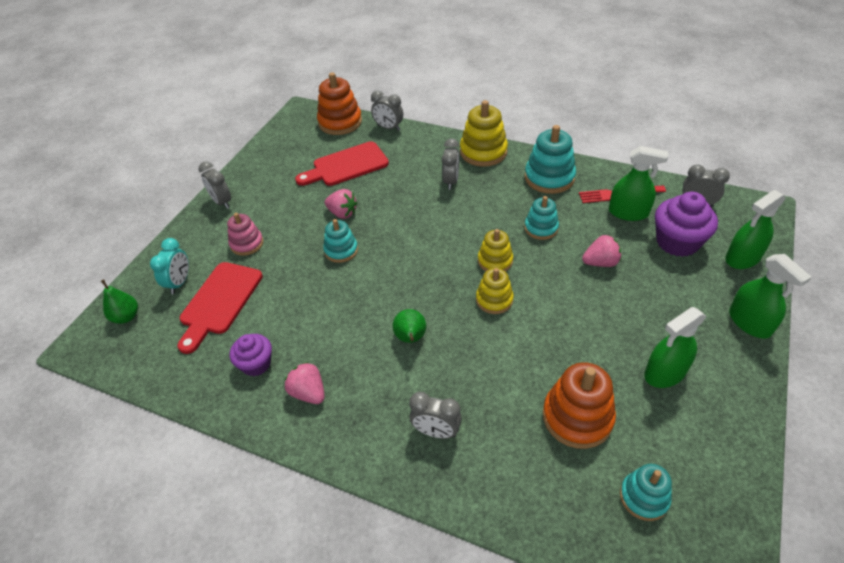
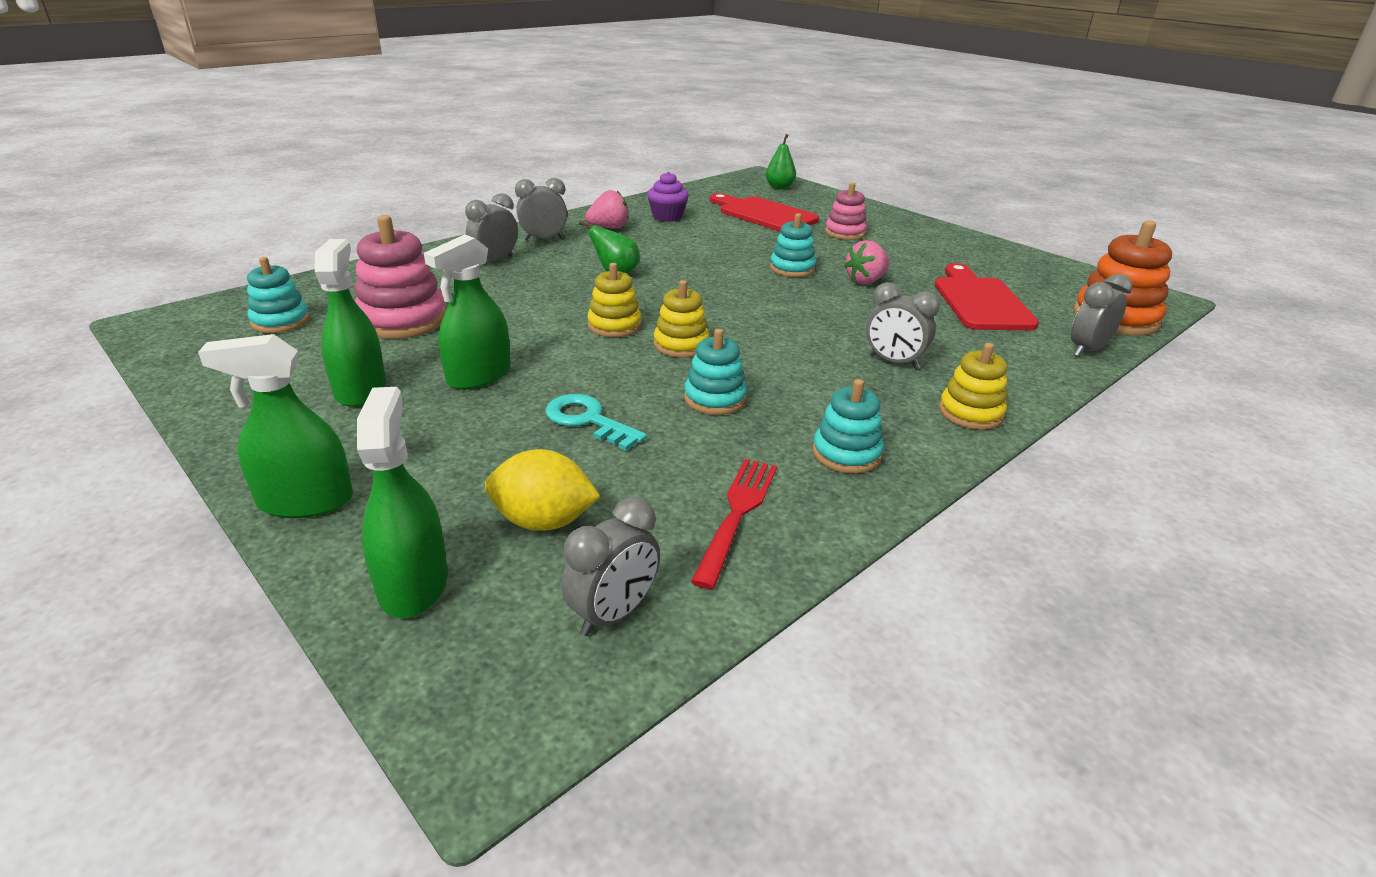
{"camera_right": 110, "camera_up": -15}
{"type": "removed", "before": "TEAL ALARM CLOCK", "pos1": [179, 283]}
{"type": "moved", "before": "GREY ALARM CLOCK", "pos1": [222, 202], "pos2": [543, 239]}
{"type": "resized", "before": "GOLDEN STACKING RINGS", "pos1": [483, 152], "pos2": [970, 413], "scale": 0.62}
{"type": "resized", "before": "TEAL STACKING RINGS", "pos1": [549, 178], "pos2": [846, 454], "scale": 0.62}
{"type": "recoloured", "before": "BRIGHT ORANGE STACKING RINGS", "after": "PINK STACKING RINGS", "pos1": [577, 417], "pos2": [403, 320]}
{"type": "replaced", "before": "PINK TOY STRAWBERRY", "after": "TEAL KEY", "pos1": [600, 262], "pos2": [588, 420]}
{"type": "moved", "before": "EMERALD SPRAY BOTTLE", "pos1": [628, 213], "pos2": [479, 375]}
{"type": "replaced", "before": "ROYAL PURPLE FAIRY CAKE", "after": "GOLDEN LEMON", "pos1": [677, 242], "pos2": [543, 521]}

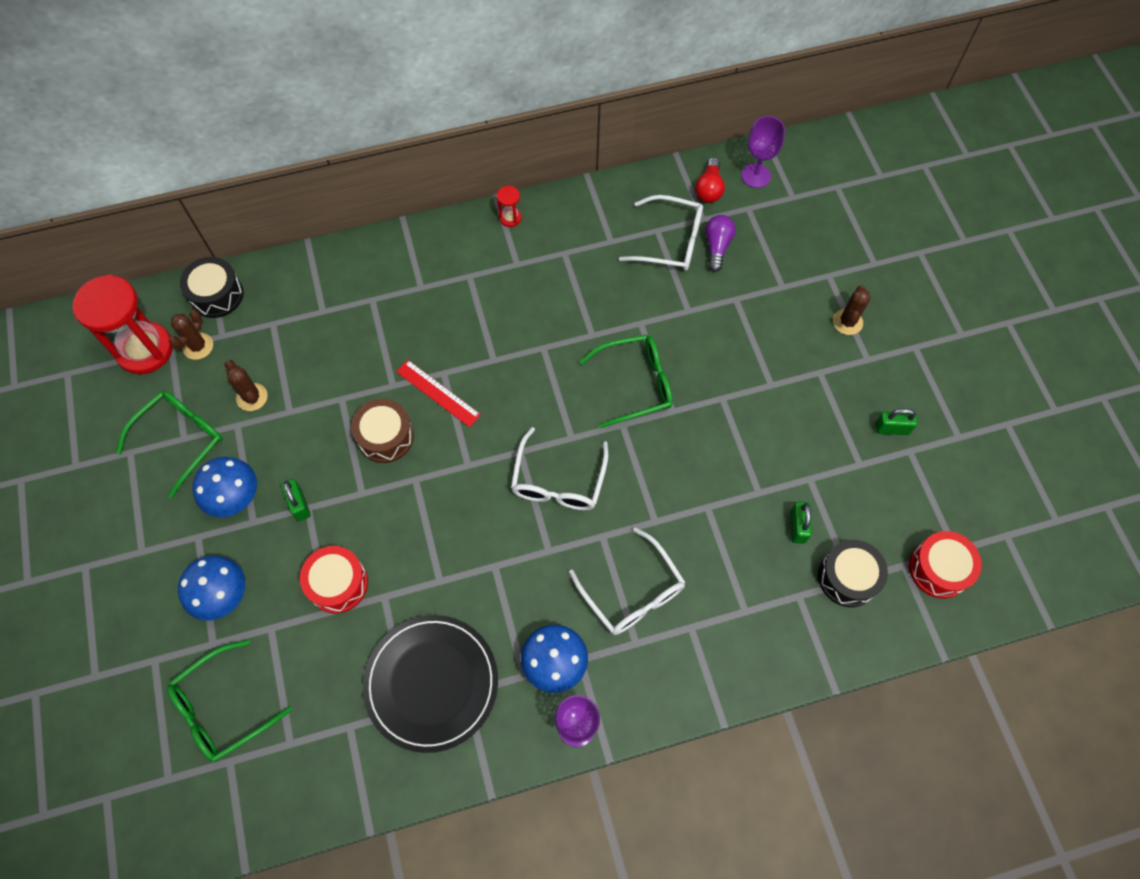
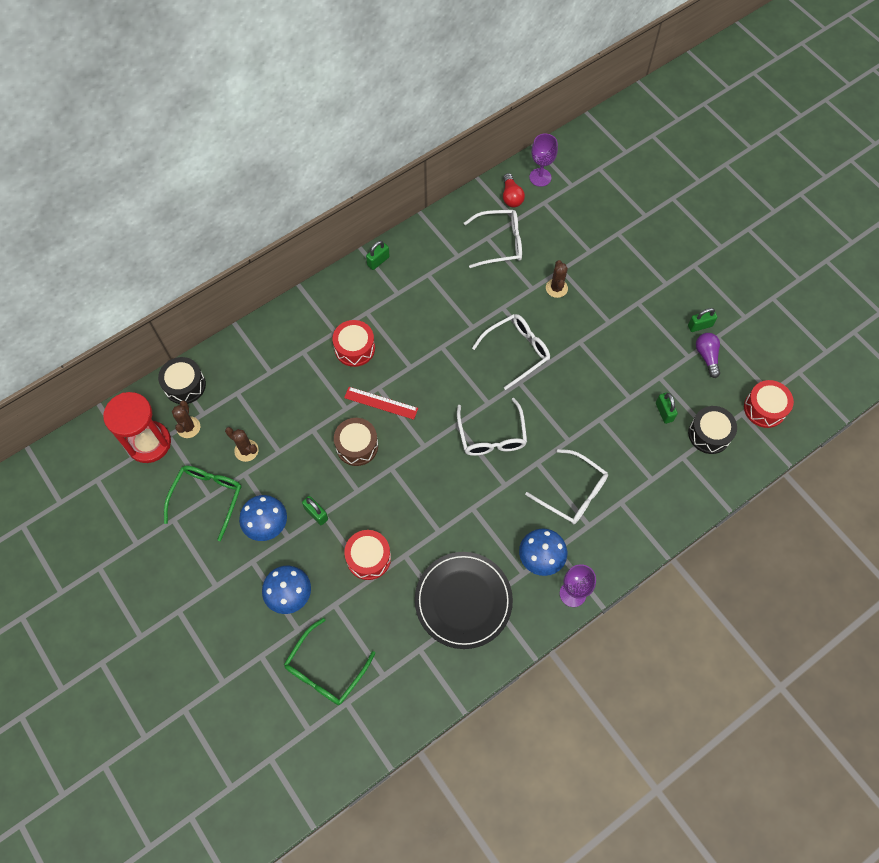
{"camera_right": -20, "camera_up": 0}
{"type": "replaced", "before": "CRIMSON SANDGLASS", "after": "EMERALD SMALL LOCK", "pos1": [510, 218], "pos2": [378, 261]}
{"type": "recoloured", "before": "EMERALD GLASSES", "after": "SNOW-WHITE GLASSES", "pos1": [636, 383], "pos2": [517, 351]}
{"type": "moved", "before": "ROYAL PURPLE BULB", "pos1": [717, 247], "pos2": [707, 356]}
{"type": "moved", "before": "BROWN CACTUS", "pos1": [847, 322], "pos2": [556, 288]}
{"type": "added", "after": "CRIMSON SNARE DRUM", "pos2": [354, 348]}

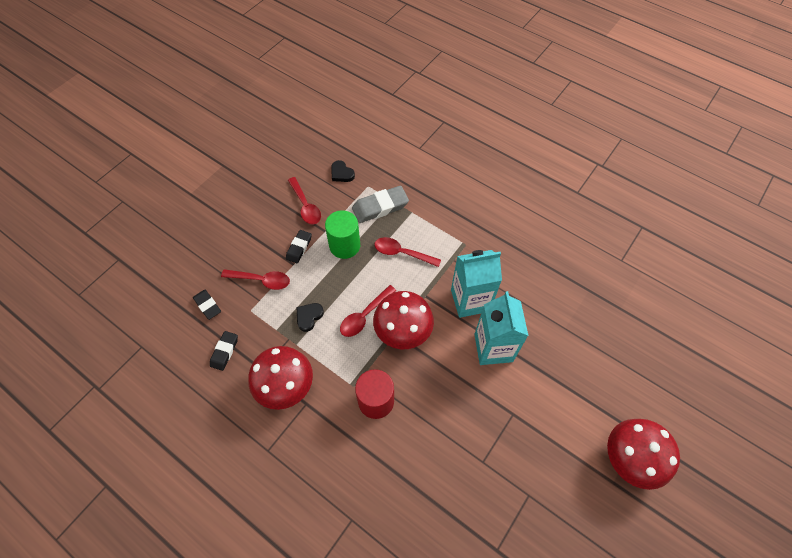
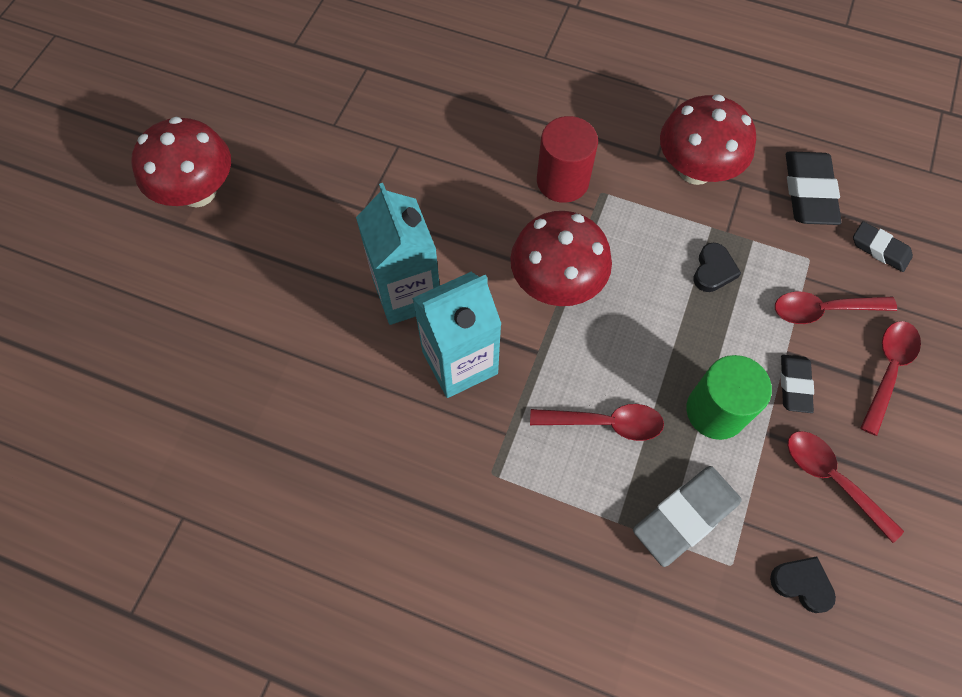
{"camera_right": 165, "camera_up": 5}
{"type": "resized", "before": "BLACK ERASER", "pos1": [224, 351], "pos2": [809, 192], "scale": 1.66}
{"type": "moved", "before": "CRIMSON TEASPOON", "pos1": [364, 315], "pos2": [887, 370]}

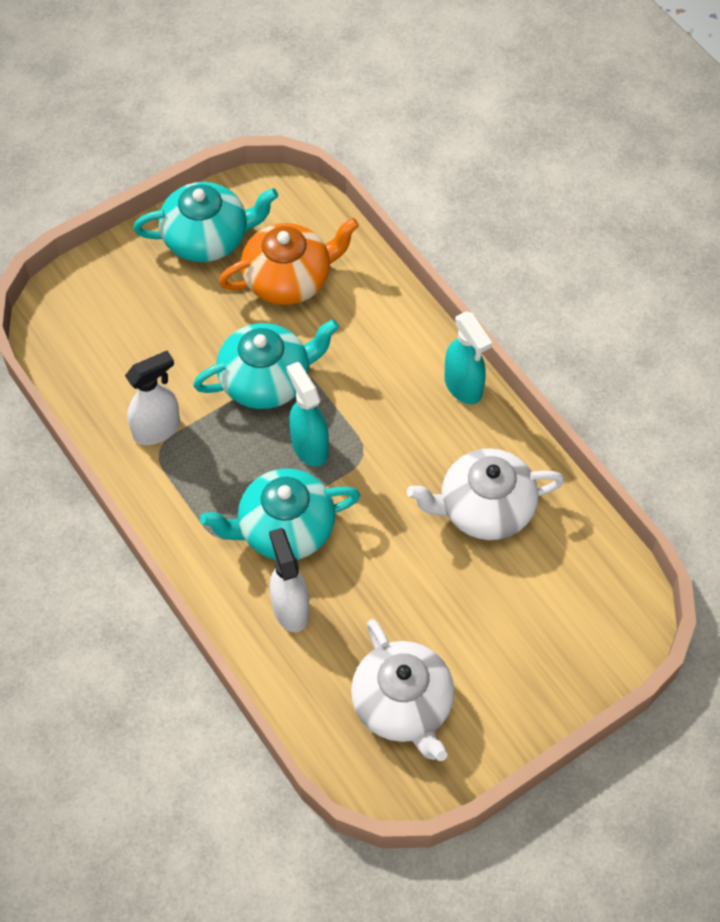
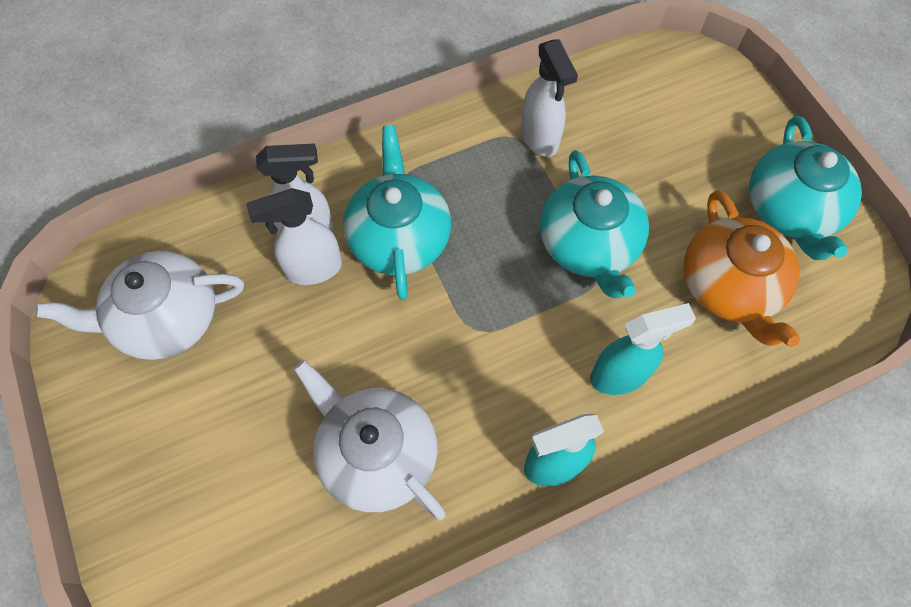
{"camera_right": 100, "camera_up": 5}
{"type": "moved", "before": "TEAL SPRAY BOTTLE", "pos1": [309, 446], "pos2": [620, 375]}
{"type": "turned", "before": "SNOW-WHITE TEAPOT", "pos1": [484, 508], "pos2": [376, 454], "turn": -45}
{"type": "added", "after": "SNOW-WHITE SPRAY BOTTLE", "pos2": [313, 269]}

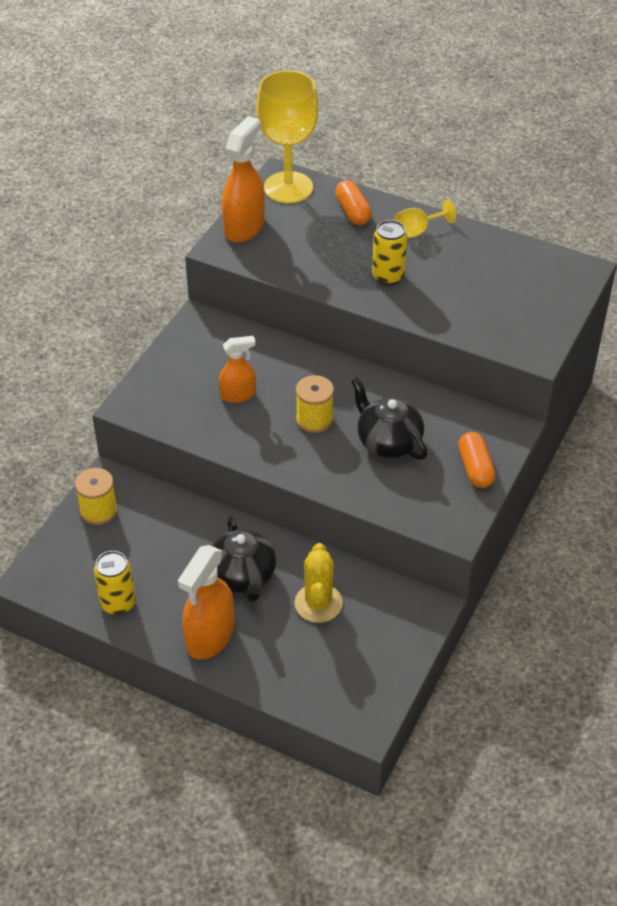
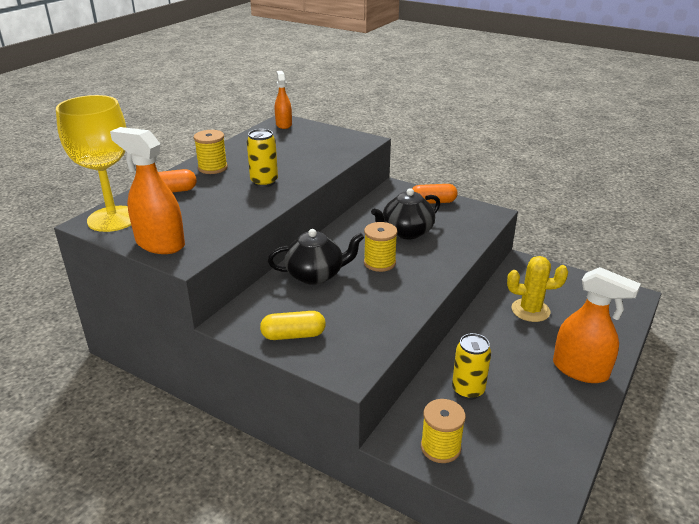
{"camera_right": -85, "camera_up": -15}
{"type": "moved", "before": "GOLDEN TIN", "pos1": [118, 603], "pos2": [468, 390]}
{"type": "moved", "before": "BLACK TEAPOT", "pos1": [243, 576], "pos2": [315, 275]}
{"type": "moved", "before": "BRIGHT ORANGE SPRAY BOTTLE", "pos1": [238, 395], "pos2": [283, 124]}
{"type": "replaced", "before": "GOLDEN WINE GLASS", "after": "GOLDEN REEL OF THREAD", "pos1": [417, 231], "pos2": [212, 168]}
{"type": "added", "after": "GOLDEN PILL SHAPE", "pos2": [293, 335]}

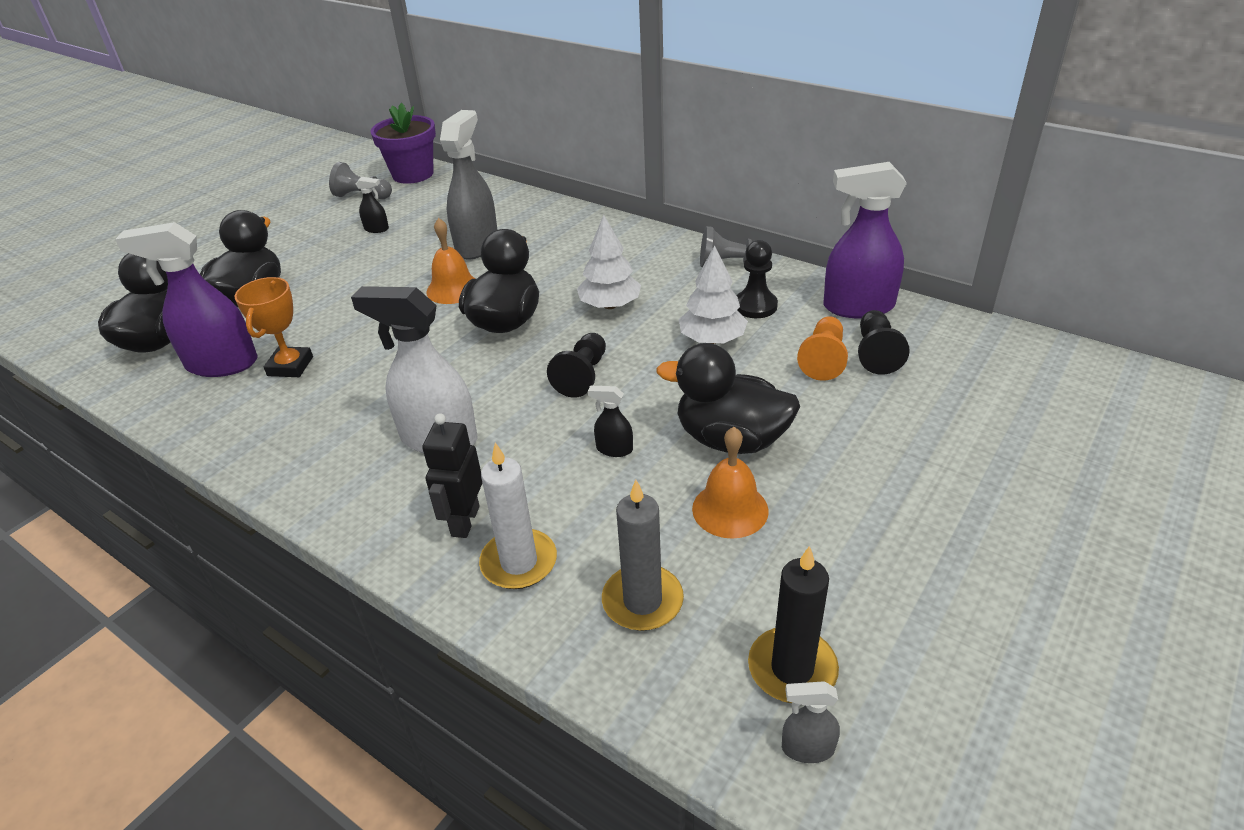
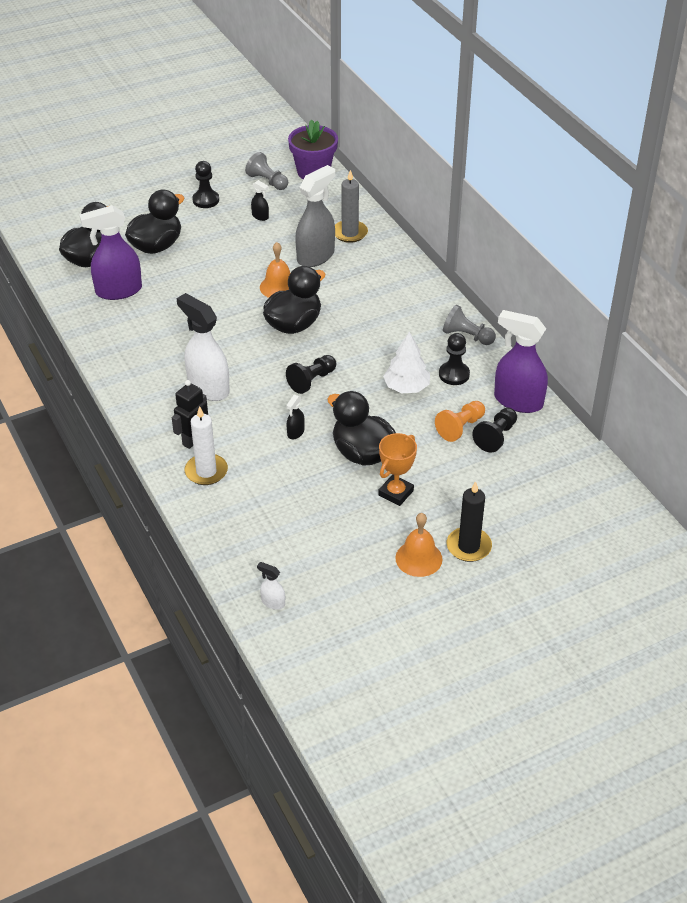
{"camera_right": 25, "camera_up": 5}
{"type": "turned", "before": "ROYAL PURPLE SPRAY BOTTLE", "pos1": [221, 364], "pos2": [118, 291], "turn": -45}
{"type": "moved", "before": "BRIGHT ORANGE PRIZE CUP", "pos1": [290, 366], "pos2": [396, 493]}
{"type": "removed", "before": "SNOW-WHITE FIR TREE", "pos1": [610, 305]}
{"type": "turned", "before": "BLACK SPRAY BOTTLE", "pos1": [614, 449], "pos2": [295, 432], "turn": -105}
{"type": "moved", "before": "GREY CANDLE", "pos1": [642, 601], "pos2": [350, 233]}
{"type": "moved", "before": "BRIGHT ORANGE BELL", "pos1": [730, 509], "pos2": [418, 558]}
{"type": "moved", "before": "BLACK CANDLE", "pos1": [792, 668], "pos2": [468, 546]}
{"type": "recoloured", "before": "GREY SPRAY BOTTLE", "after": "SNOW-WHITE SPRAY BOTTLE", "pos1": [807, 748], "pos2": [273, 602]}
{"type": "added", "after": "BLACK GAME PAWN", "pos2": [206, 200]}

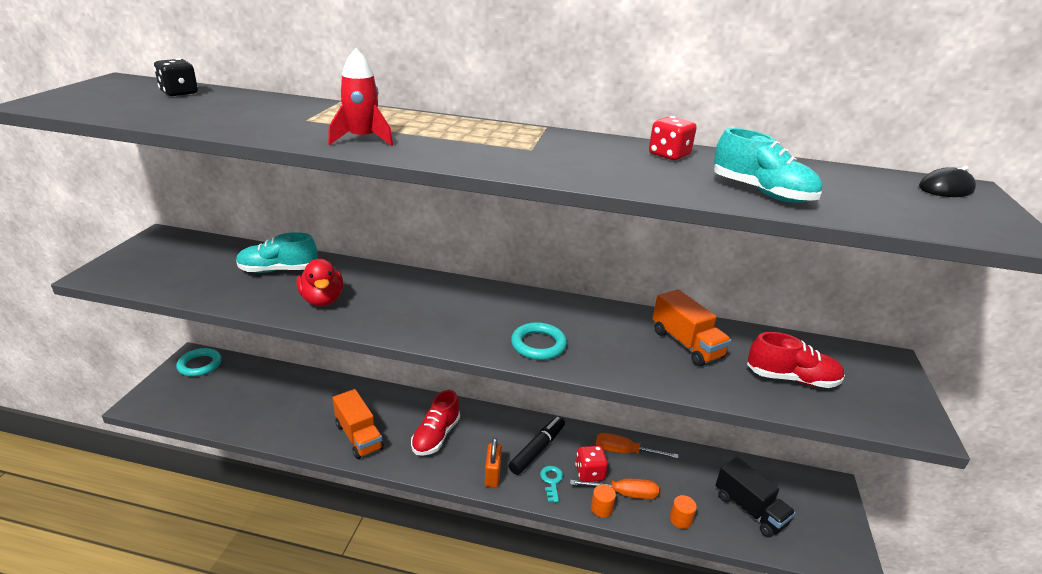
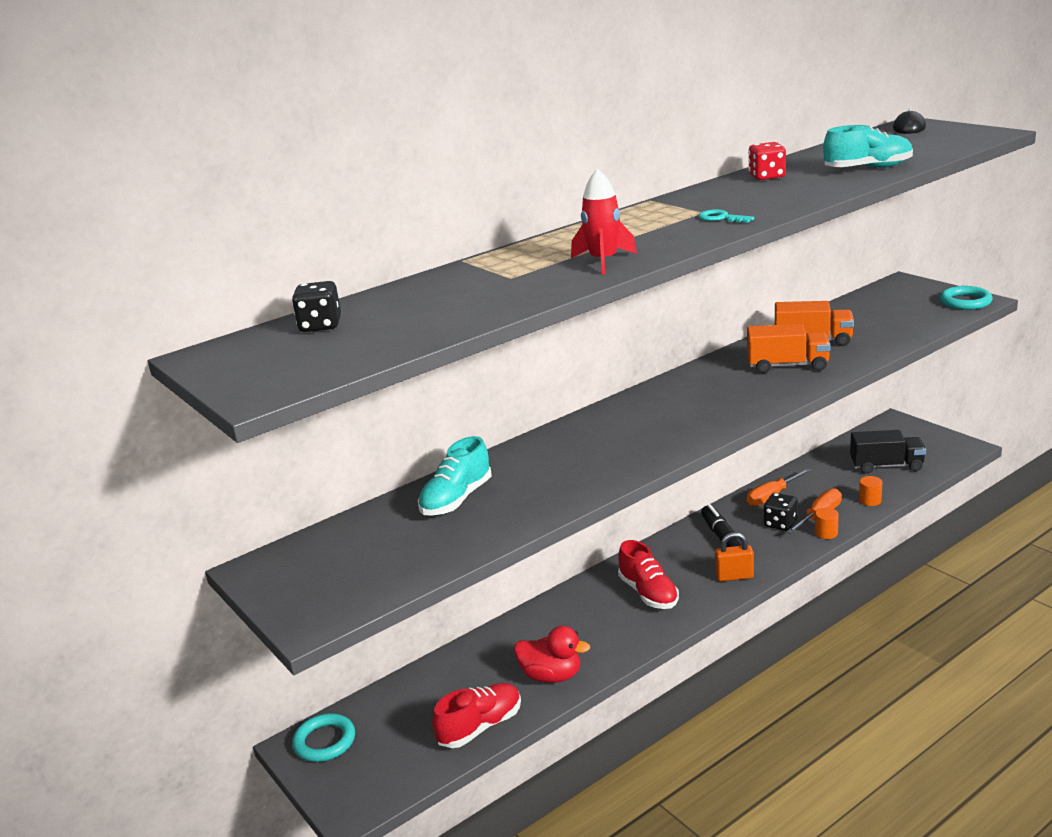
{"camera_right": -45, "camera_up": -5}
{"type": "moved", "before": "CRIMSON DUCK", "pos1": [322, 300], "pos2": [551, 676]}
{"type": "moved", "before": "BRIGHT ORANGE TRUCK", "pos1": [358, 436], "pos2": [787, 366]}
{"type": "turned", "before": "BRIGHT ORANGE SMALL LOCK", "pos1": [492, 475], "pos2": [734, 576], "turn": -45}
{"type": "moved", "before": "TEAL HOOP", "pos1": [538, 345], "pos2": [965, 302]}
{"type": "moved", "before": "TEAL KEY", "pos1": [551, 481], "pos2": [721, 218]}
{"type": "recoloured", "before": "CRIMSON DIE", "after": "BLACK DIE", "pos1": [589, 473], "pos2": [780, 524]}
{"type": "moved", "before": "CRIMSON SHOE", "pos1": [791, 379], "pos2": [480, 727]}

